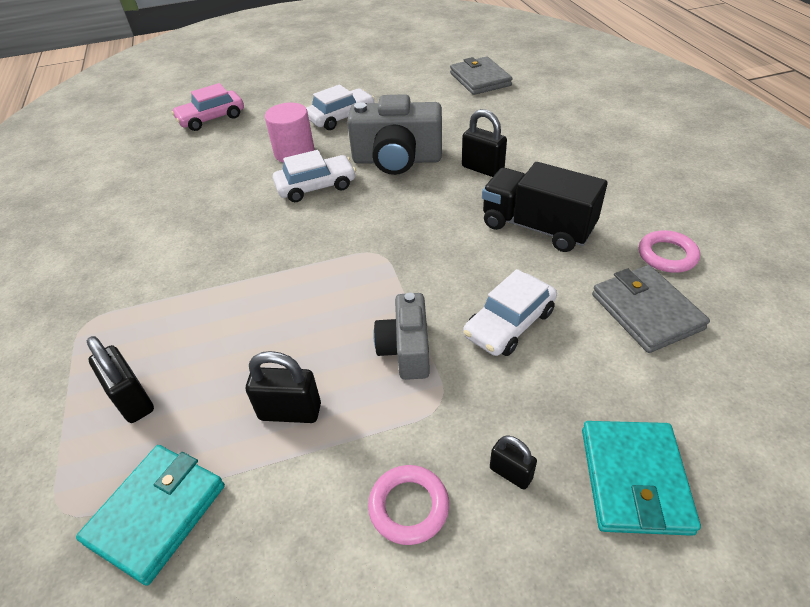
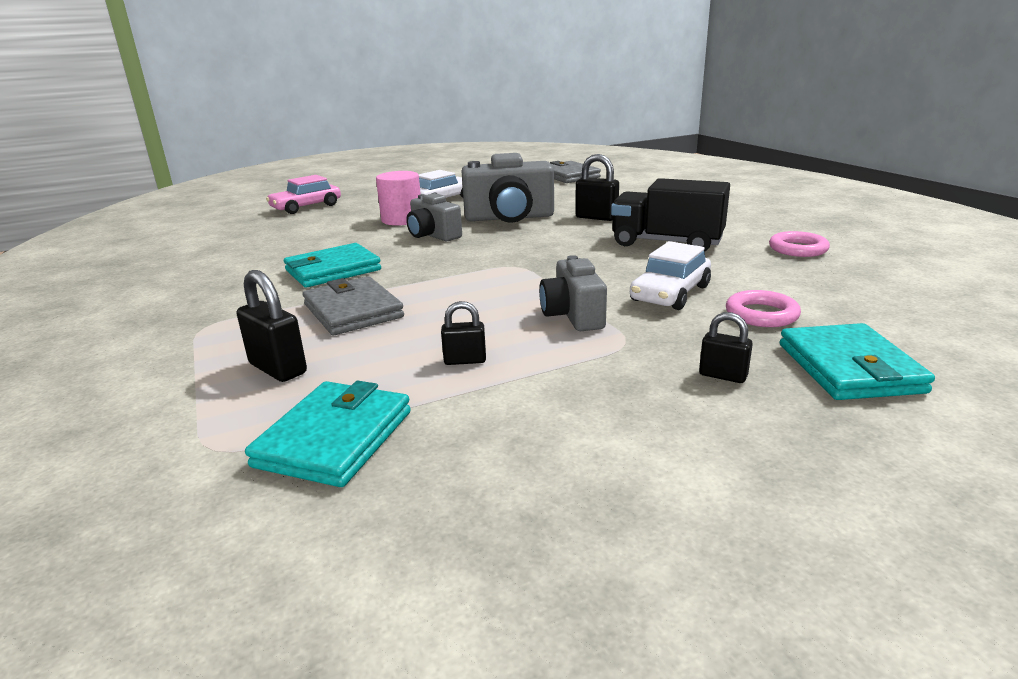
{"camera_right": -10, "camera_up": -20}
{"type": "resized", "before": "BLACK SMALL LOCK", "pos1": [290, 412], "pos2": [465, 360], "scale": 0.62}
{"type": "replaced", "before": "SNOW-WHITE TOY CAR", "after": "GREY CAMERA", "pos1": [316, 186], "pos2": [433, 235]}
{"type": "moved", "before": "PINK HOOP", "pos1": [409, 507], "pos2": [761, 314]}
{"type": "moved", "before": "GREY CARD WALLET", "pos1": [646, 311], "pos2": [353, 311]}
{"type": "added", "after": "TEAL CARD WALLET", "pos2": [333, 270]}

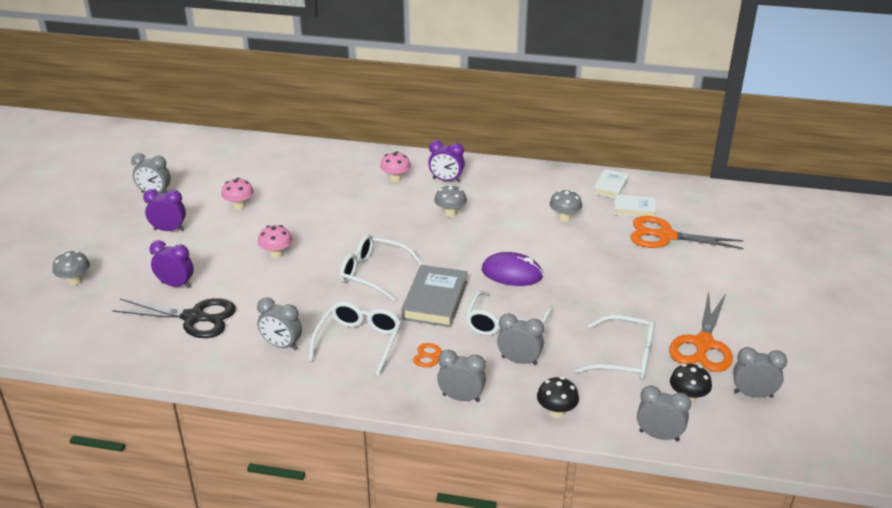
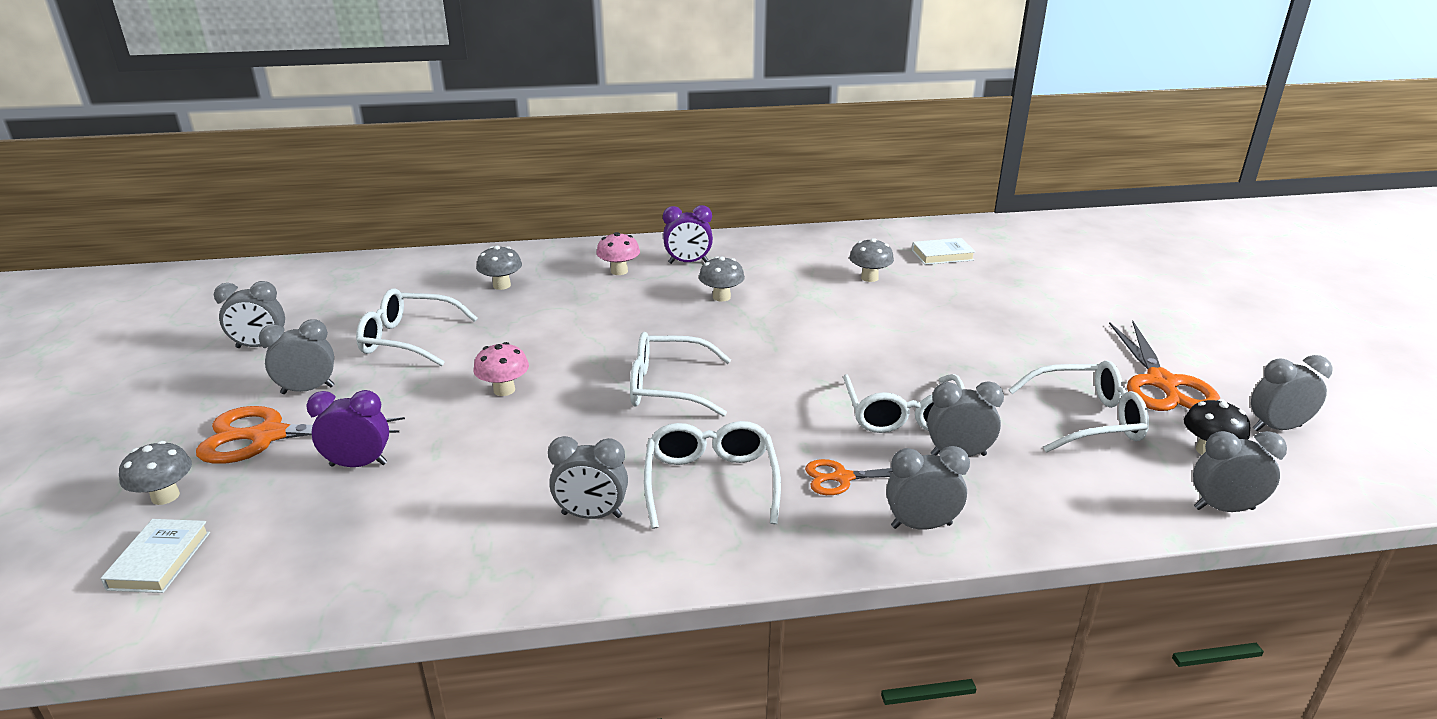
{"camera_right": -20, "camera_up": -5}
{"type": "removed", "before": "BLACK SHEARS", "pos1": [194, 318]}
{"type": "recoloured", "before": "ROYAL PURPLE ALARM CLOCK", "after": "GREY ALARM CLOCK", "pos1": [169, 230], "pos2": [308, 390]}
{"type": "replaced", "before": "PINK MUSHROOM", "after": "SNOW-WHITE GLASSES", "pos1": [239, 206], "pos2": [408, 339]}
{"type": "removed", "before": "GREY HARDBACK", "pos1": [435, 300]}
{"type": "removed", "before": "ROYAL PURPLE MOUSE", "pos1": [512, 273]}
{"type": "removed", "before": "BLACK MUSHROOM", "pos1": [556, 412]}
{"type": "moved", "before": "SNOW-WHITE HARDBACK", "pos1": [610, 186], "pos2": [160, 560]}
{"type": "moved", "before": "BRIGHT ORANGE SHEARS", "pos1": [665, 236], "pos2": [268, 436]}
{"type": "added", "after": "GREY MUSHROOM", "pos2": [501, 285]}

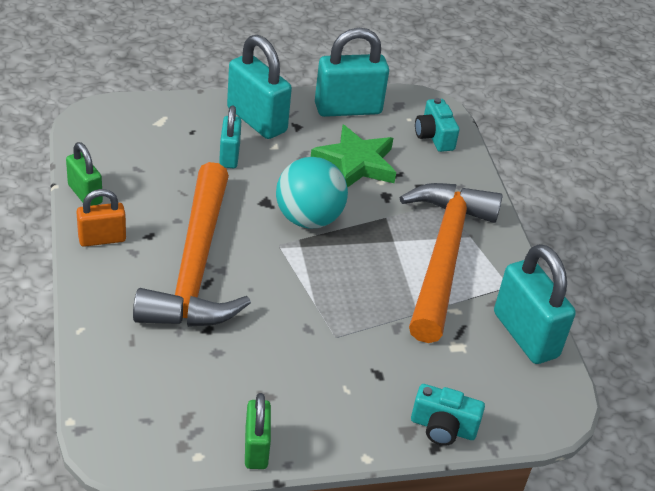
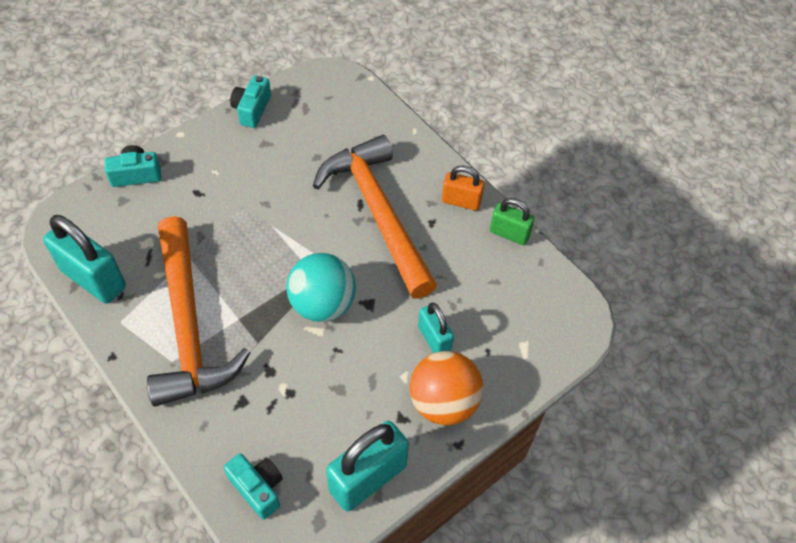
{"camera_right": 155, "camera_up": 15}
{"type": "turned", "before": "BRIGHT ORANGE SMALL LOCK", "pos1": [102, 239], "pos2": [461, 201], "turn": 60}
{"type": "replaced", "before": "TEAL SMALL LOCK", "after": "BRIGHT ORANGE SPHERE", "pos1": [256, 120], "pos2": [443, 402]}
{"type": "replaced", "before": "EMERALD SMALL LOCK", "after": "TEAL CAMERA", "pos1": [256, 448], "pos2": [252, 109]}
{"type": "removed", "before": "EMERALD STAR", "pos1": [355, 163]}

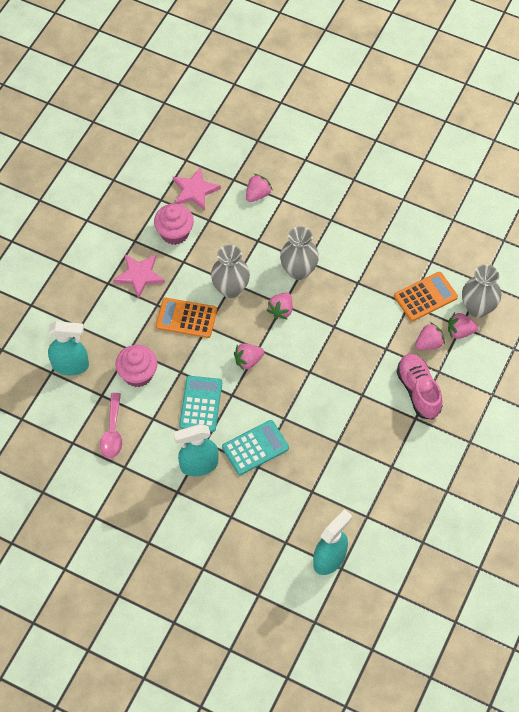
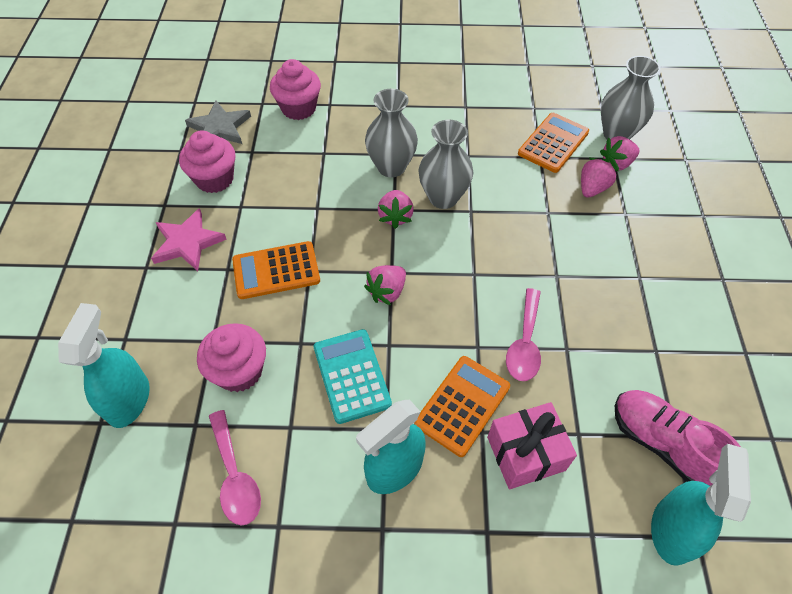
{"camera_right": -25, "camera_up": -5}
{"type": "turned", "before": "TEAL SPRAY BOTTLE", "pos1": [71, 365], "pos2": [129, 400], "turn": -60}
{"type": "recoloured", "before": "PINK STAR", "after": "GREY STAR", "pos1": [194, 191], "pos2": [220, 128]}
{"type": "moved", "before": "GREY VASE", "pos1": [230, 289], "pos2": [443, 197]}
{"type": "recoloured", "before": "TEAL POCKET CALCULATOR", "after": "BRIGHT ORANGE POCKET CALCULATOR", "pos1": [255, 448], "pos2": [462, 405]}
{"type": "replaced", "before": "PINK TOY STRAWBERRY", "after": "PINK FAIRY CAKE", "pos1": [257, 194], "pos2": [298, 108]}
{"type": "moved", "before": "PINK SHOE", "pos1": [418, 391], "pos2": [663, 445]}
{"type": "added", "after": "PINK GIFT", "pos2": [526, 453]}
{"type": "added", "after": "PINK TEASPOON", "pos2": [524, 343]}

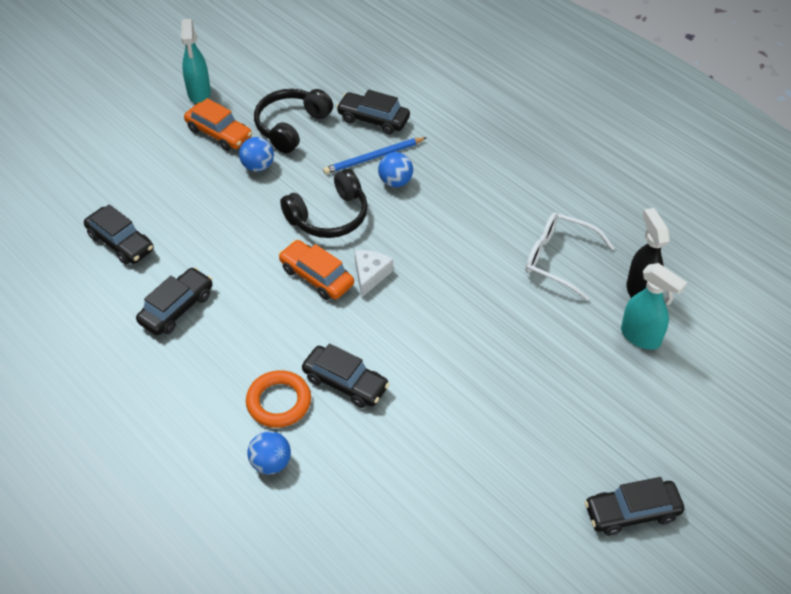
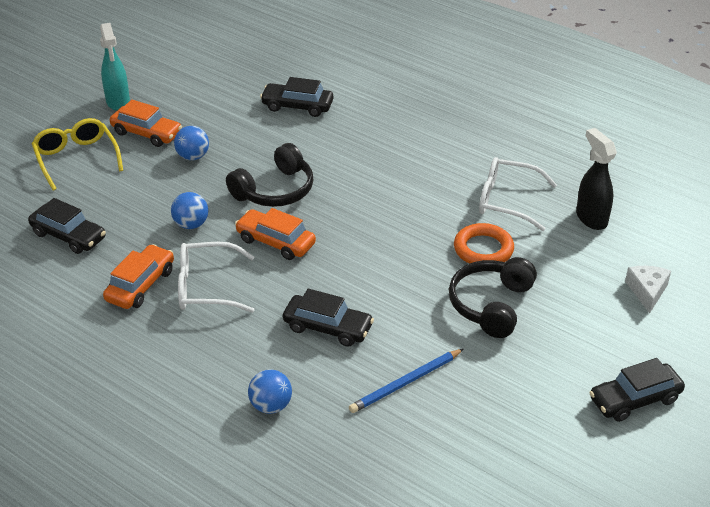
{"camera_right": -10, "camera_up": -10}
{"type": "recoloured", "before": "BLACK TOY CAR", "after": "BRIGHT ORANGE TOY CAR", "pos1": [177, 308], "pos2": [140, 285]}
{"type": "moved", "before": "BRIGHT ORANGE HOOP", "pos1": [279, 402], "pos2": [483, 249]}
{"type": "moved", "before": "BLACK OVER-EAR HEADPHONES", "pos1": [291, 126], "pos2": [491, 305]}
{"type": "moved", "before": "COBALT LEAD PENCIL", "pos1": [373, 157], "pos2": [405, 383]}
{"type": "moved", "before": "SNOW-WHITE CHEESE", "pos1": [370, 275], "pos2": [647, 291]}
{"type": "moved", "before": "COBALT SPHERE", "pos1": [395, 182], "pos2": [191, 224]}
{"type": "removed", "before": "TEAL SPRAY BOTTLE", "pos1": [641, 337]}
{"type": "added", "after": "GOLDEN GLASSES", "pos2": [76, 158]}
{"type": "added", "after": "SNOW-WHITE GLASSES", "pos2": [206, 287]}

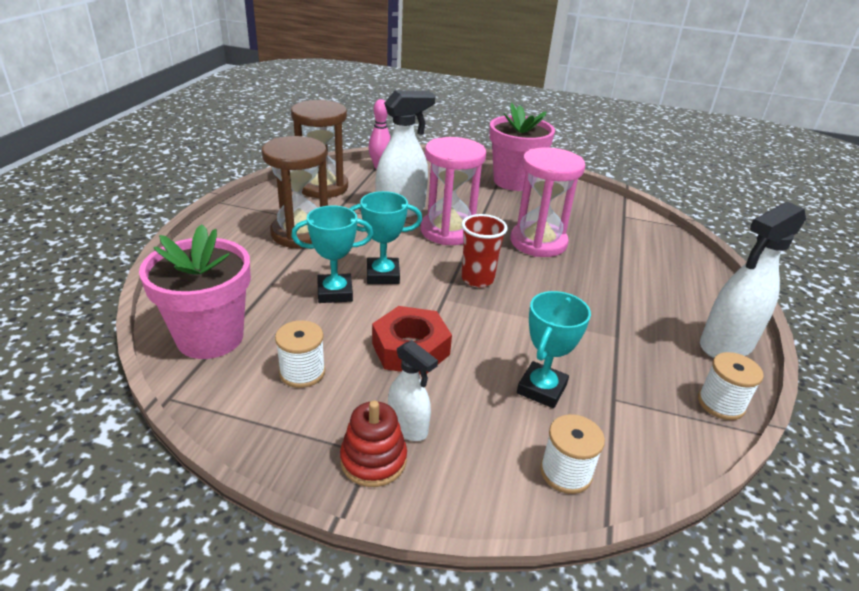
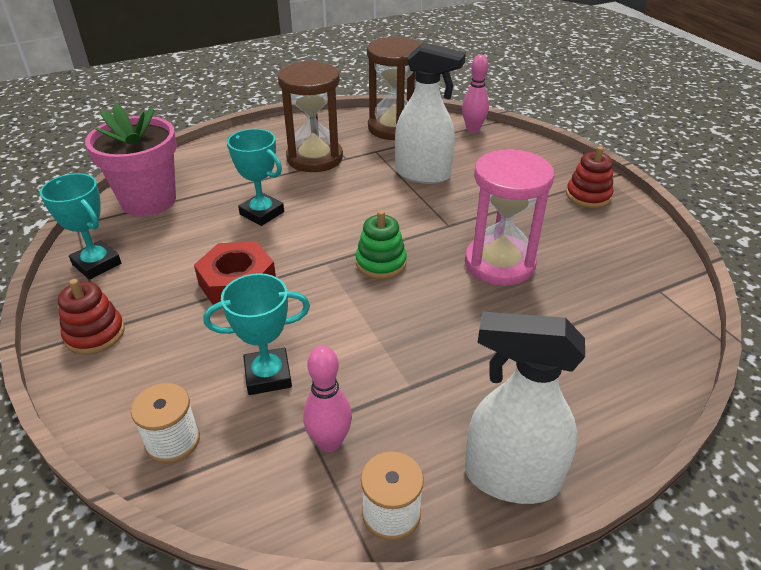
{"camera_right": 50, "camera_up": 5}
{"type": "removed", "before": "SNOW-WHITE REEL OF THREAD", "pos1": [302, 372]}
{"type": "moved", "before": "TEAL PRIZE CUP", "pos1": [383, 275], "pos2": [97, 264]}
{"type": "removed", "before": "SNOW-WHITE SPRAY BOTTLE", "pos1": [408, 427]}
{"type": "removed", "before": "PINK SANDGLASS", "pos1": [448, 231]}
{"type": "replaced", "before": "CRIMSON CUP", "after": "EMERALD STACKING RINGS", "pos1": [477, 279], "pos2": [381, 263]}
{"type": "replaced", "before": "PINK FLOWER POT", "after": "CRIMSON STACKING RINGS", "pos1": [514, 181], "pos2": [588, 196]}
{"type": "added", "after": "PINK BOWLING PIN", "pos2": [329, 442]}

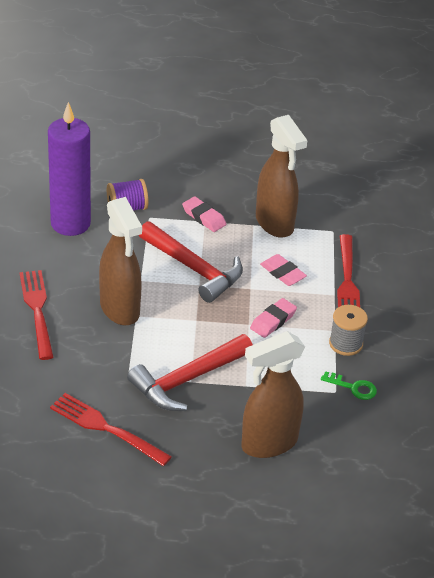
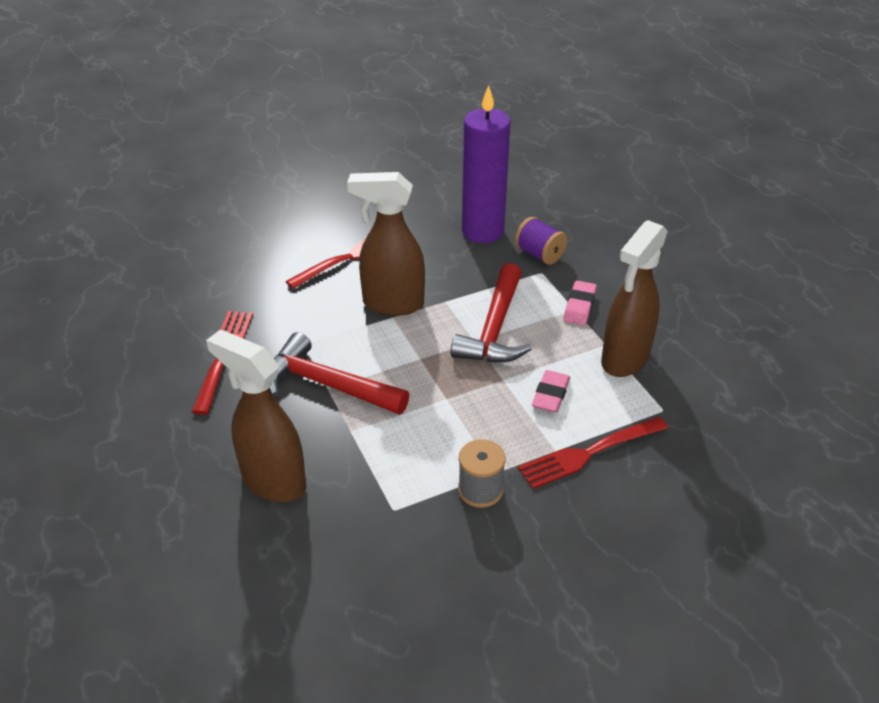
{"camera_right": 65, "camera_up": 0}
{"type": "turned", "before": "BROWN SPRAY BOTTLE", "pos1": [120, 309], "pos2": [392, 304], "turn": 60}
{"type": "removed", "before": "PINK ERASER", "pos1": [273, 321]}
{"type": "removed", "before": "EMERALD KEY", "pos1": [353, 387]}

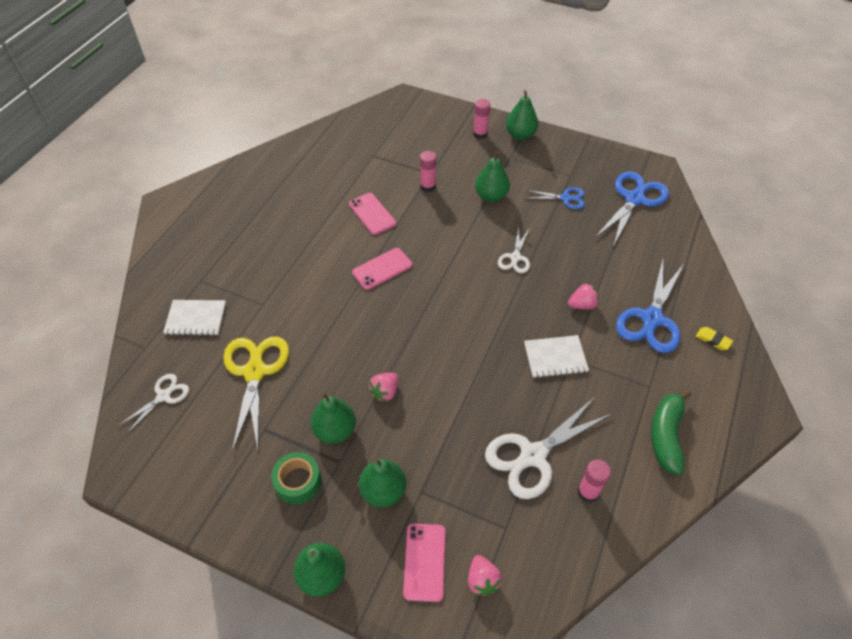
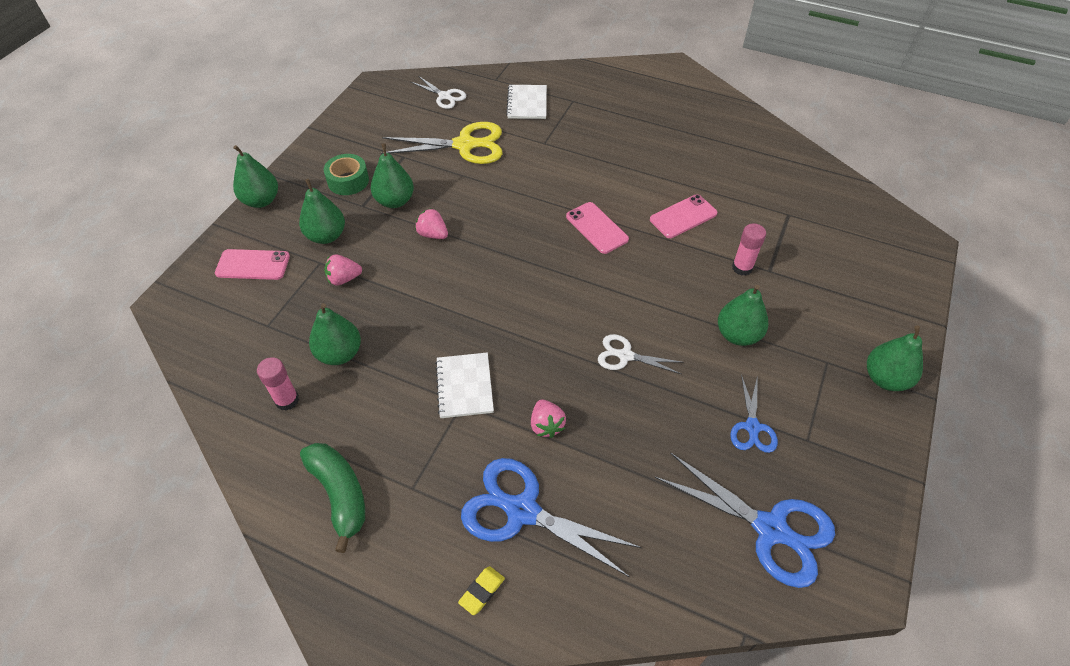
{"camera_right": 90, "camera_up": 0}
{"type": "moved", "before": "PINK TOY STRAWBERRY", "pos1": [482, 580], "pos2": [344, 279]}
{"type": "removed", "before": "PINK STICK OF GLUE", "pos1": [480, 134]}
{"type": "replaced", "before": "SNOW-WHITE SHEARS", "after": "EMERALD TOY PEAR", "pos1": [533, 455], "pos2": [339, 354]}
{"type": "turned", "before": "EMERALD TOY BANANA", "pos1": [666, 435], "pos2": [340, 494], "turn": 45}

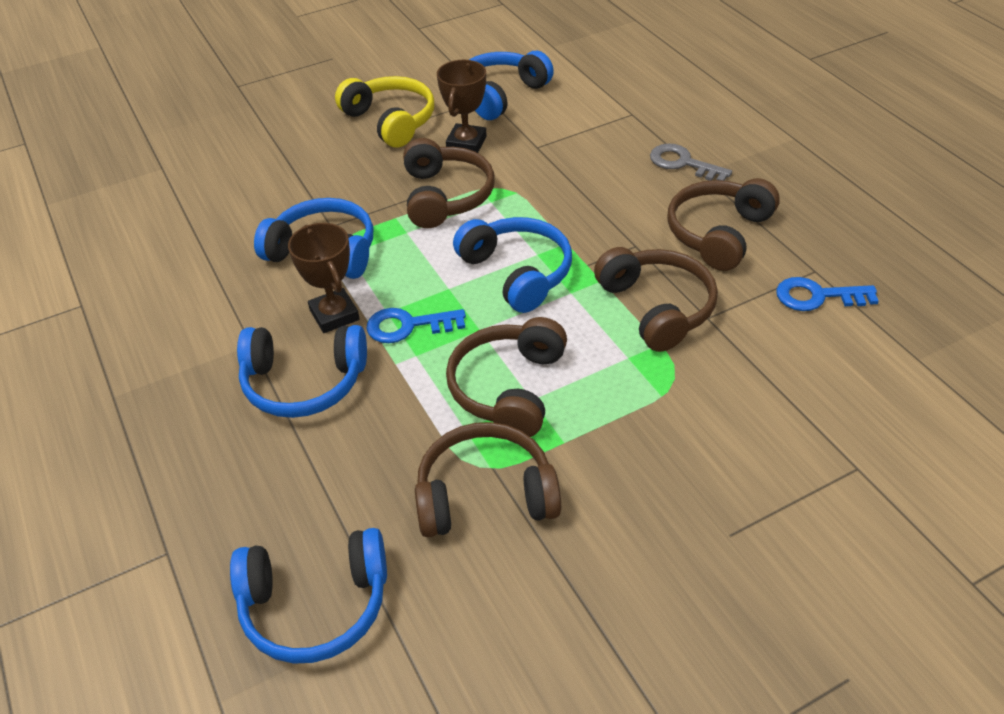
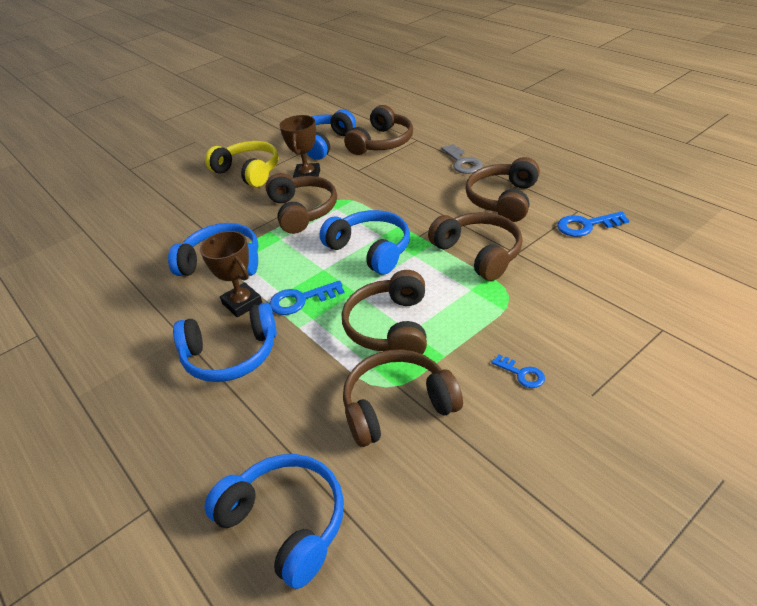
{"camera_right": -10, "camera_up": -5}
{"type": "turned", "before": "COBALT OVER-EAR HEADPHONES", "pos1": [315, 606], "pos2": [286, 522], "turn": -120}
{"type": "turned", "before": "GREY KEY", "pos1": [683, 163], "pos2": [462, 162], "turn": -135}
{"type": "added", "after": "BROWN OVER-EAR HEADPHONES", "pos2": [382, 142]}
{"type": "added", "after": "COBALT KEY", "pos2": [522, 374]}

